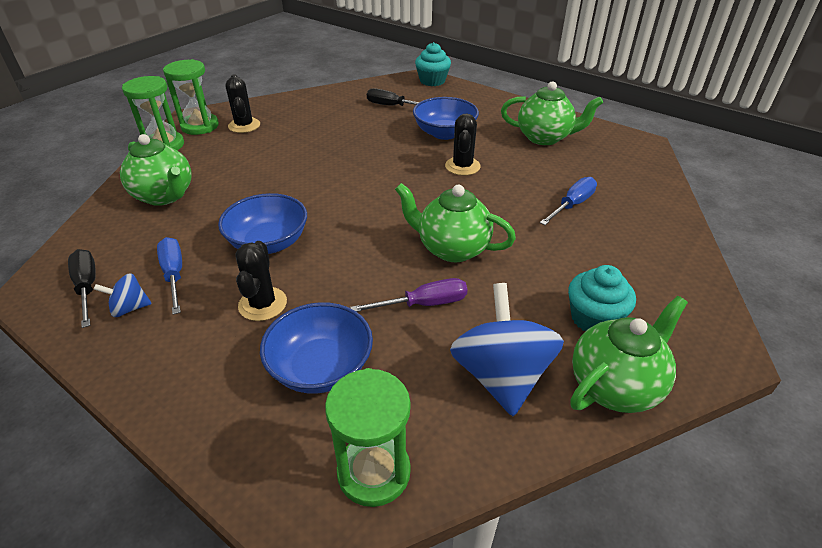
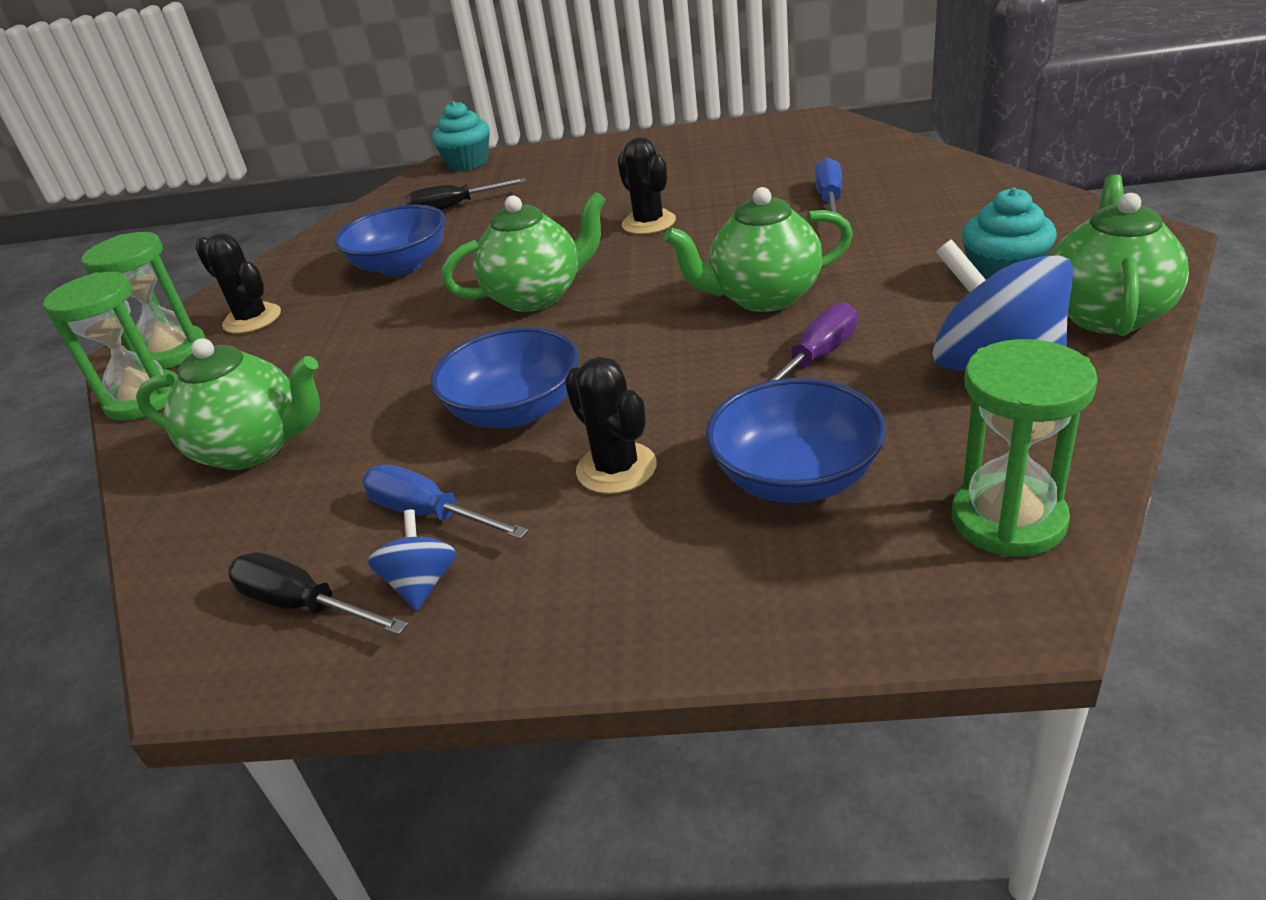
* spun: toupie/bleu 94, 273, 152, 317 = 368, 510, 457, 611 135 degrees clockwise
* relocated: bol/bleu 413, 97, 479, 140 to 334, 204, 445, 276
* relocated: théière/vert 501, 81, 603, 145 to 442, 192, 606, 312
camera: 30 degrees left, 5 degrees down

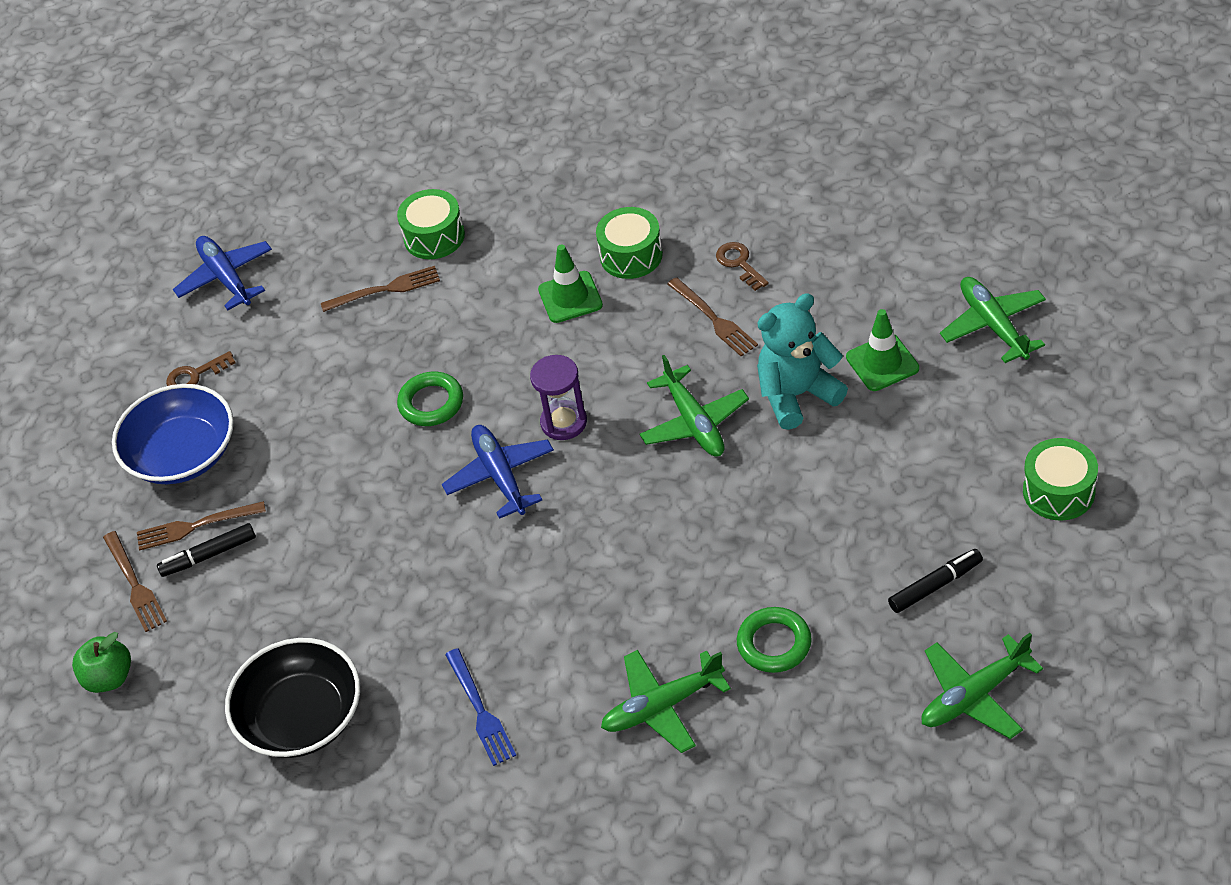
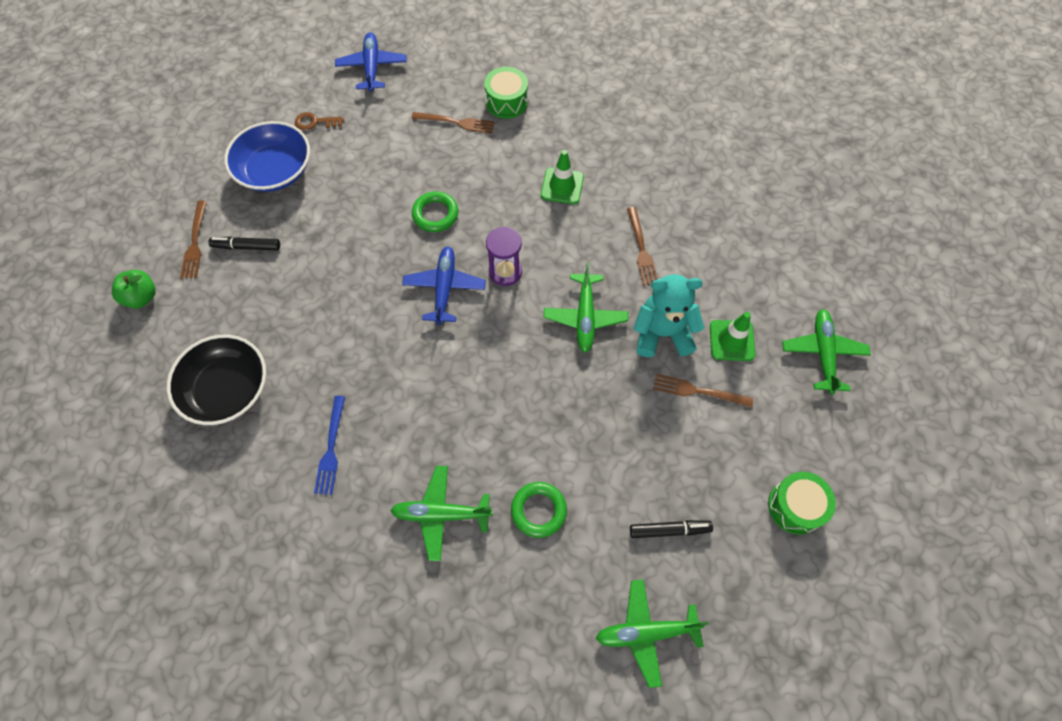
* relocated: fourchette/marron 137, 501, 266, 551 to 653, 374, 753, 407
* missing: tambour/vert 596, 207, 663, 279
* missing: clé/marron 716, 242, 769, 291
camera: 20 degrees right, 15 degrees up

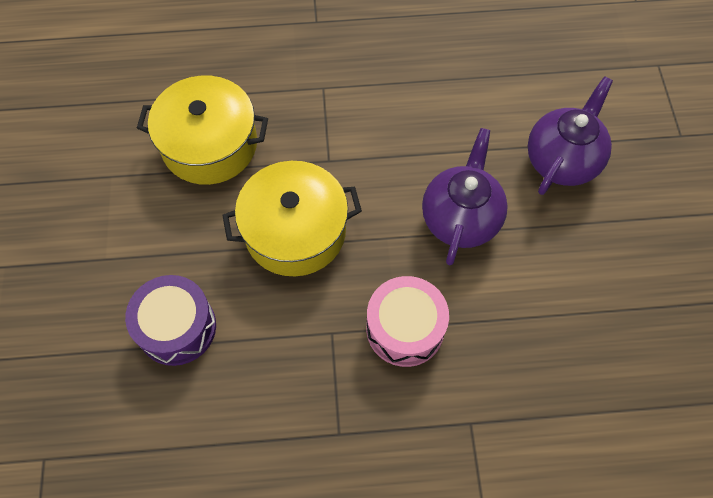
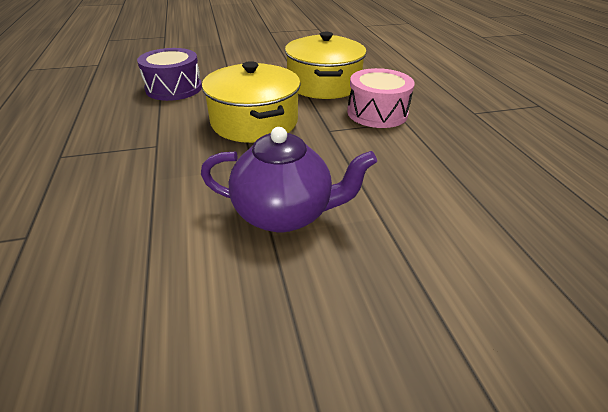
* relocated: tambour/rose 366, 276, 449, 367 to 347, 68, 415, 128
* missing: théière/violet 528, 76, 613, 195
camera: 80 degrees right, 25 degrees down

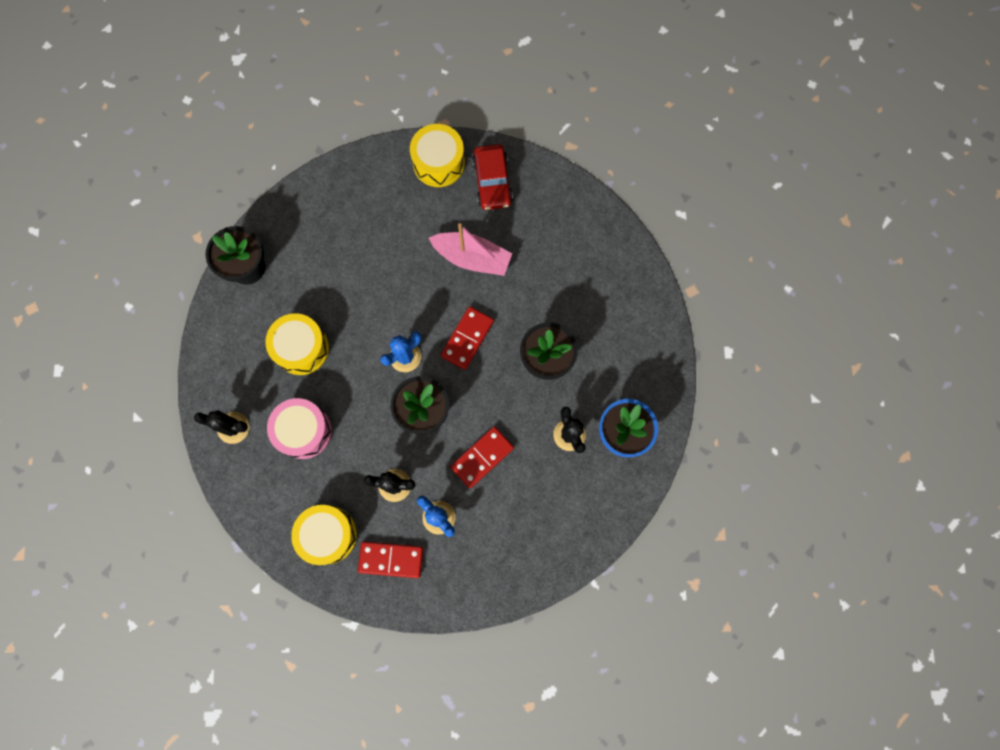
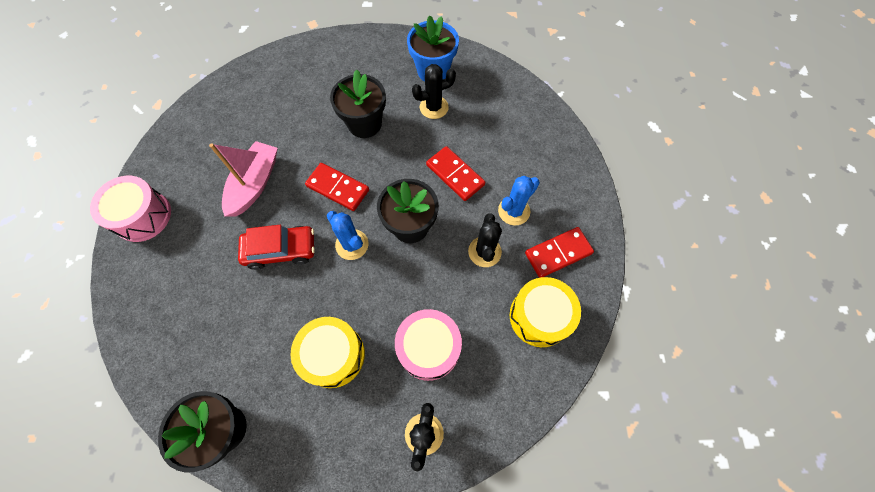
* spun: domino/rouge 358, 541, 423, 578 = 525, 227, 594, 278 60 degrees clockwise
* colour: tambour/jaune 410, 124, 465, 187 to tambour/rose 90, 176, 171, 242
* relocated: voiture/rouge 472, 144, 513, 210 to 238, 225, 315, 270
camera: 90 degrees left, 10 degrees down

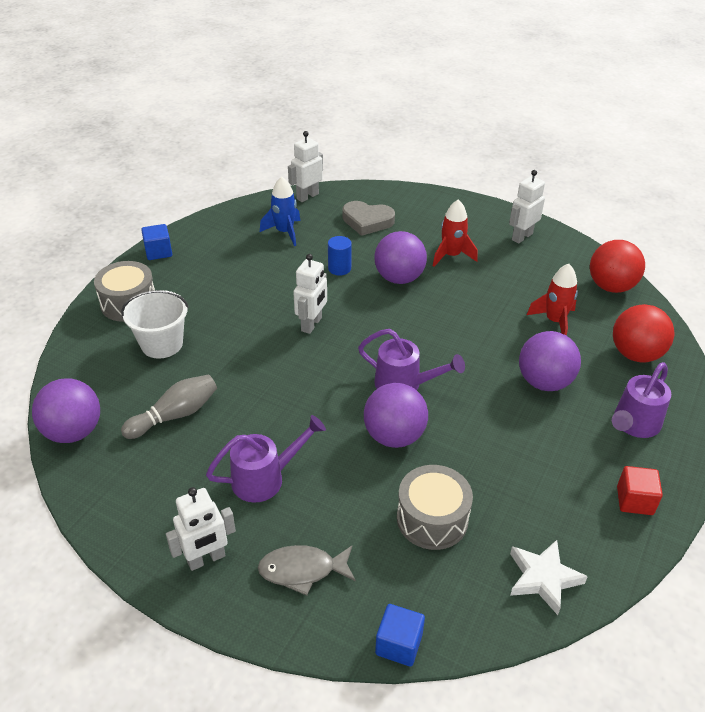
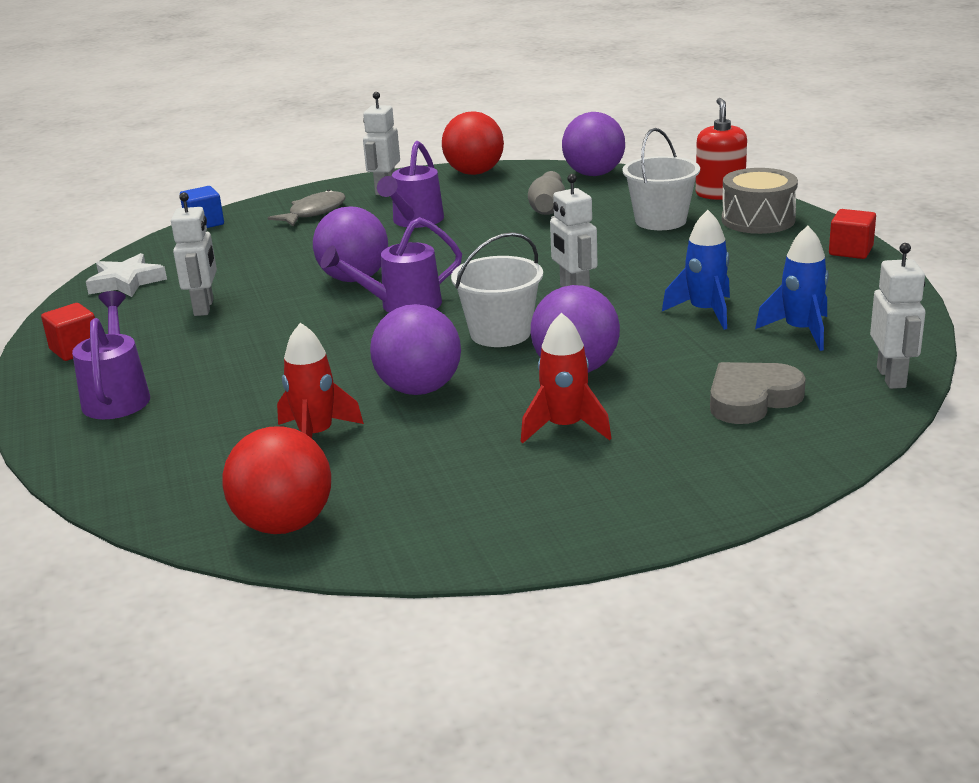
* colour: cube/bleu 141, 224, 172, 260 to cube/rouge 829, 209, 876, 259
* missing: cylindre/bleu 328, 236, 352, 276
* missing: tambour/gris 397, 465, 473, 550
* relocated: robot/blanc 509, 170, 545, 244 to 171, 192, 217, 316
* relocated: balle/violet 519, 331, 581, 391 to 370, 304, 461, 395
* relocated: balle/rouge 613, 304, 674, 362 to 442, 111, 504, 175
* appeared: seau/blanc 451, 232, 543, 347
* appeared: fusée/bleu 662, 210, 730, 330
* appeared: distributeur de savon/rouge 696, 98, 747, 200
camera: 135 degrees right, 15 degrees down

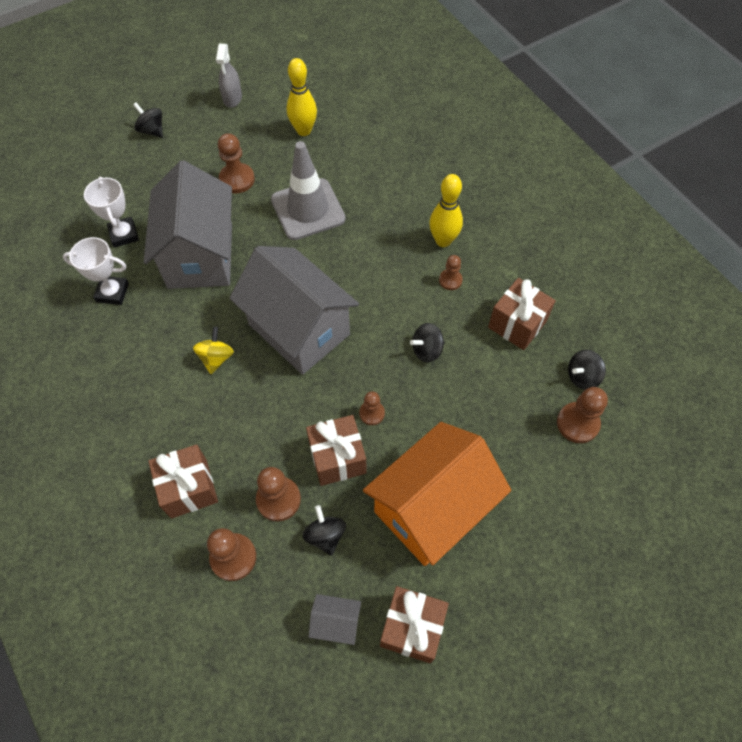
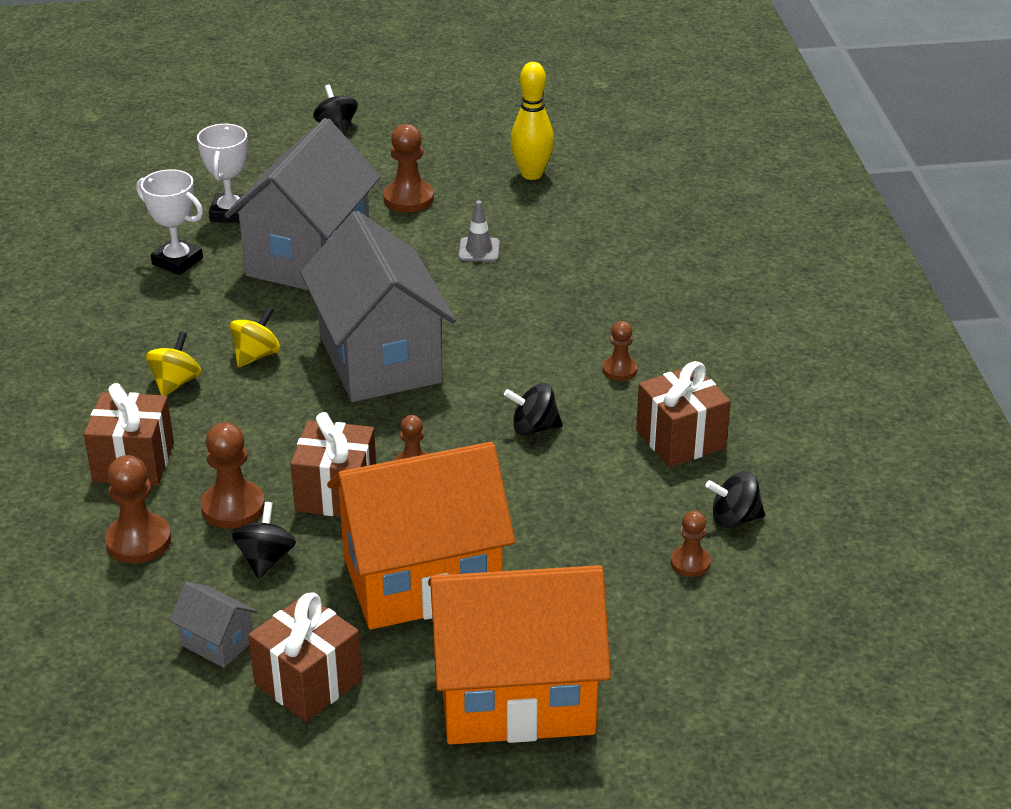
* missing: vaporisateur/gris 216, 44, 242, 108
* size: cône de chantier/gris 271, 141, 346, 240 = 459, 200, 500, 262 x0.44
* missing: quille/jaune 429, 174, 463, 247
* size: pion/marron 557, 387, 608, 443 = 670, 511, 711, 577 x0.61
* appeared: toupie/jaune 146, 332, 201, 396
* appeared: maison/orange 428, 565, 611, 745
camera: 25 degrees right, 25 degrees down

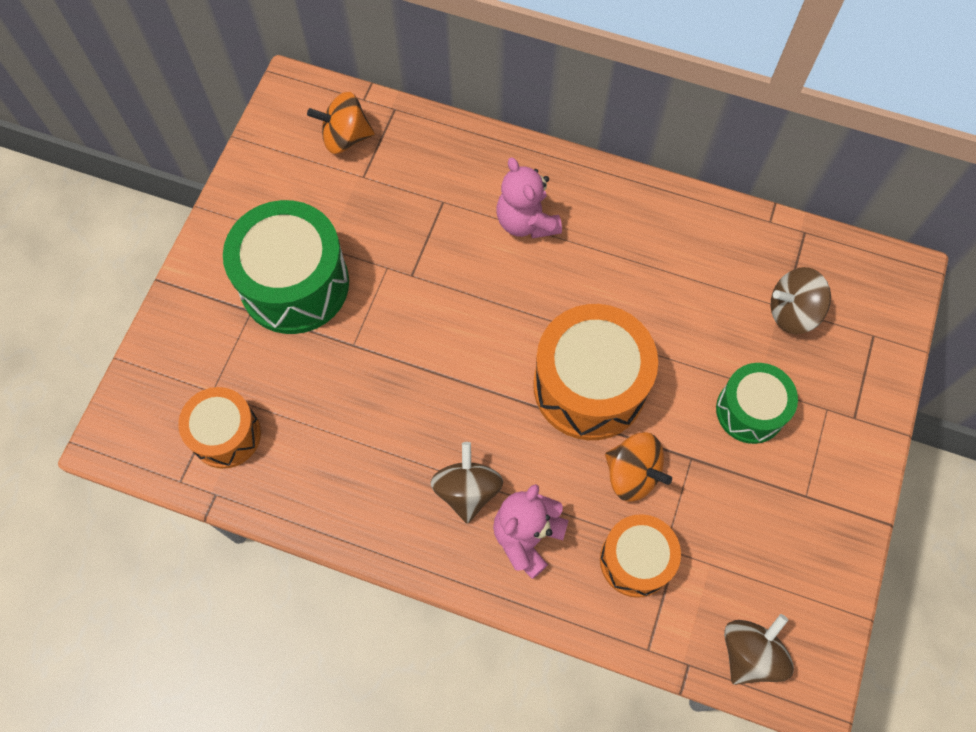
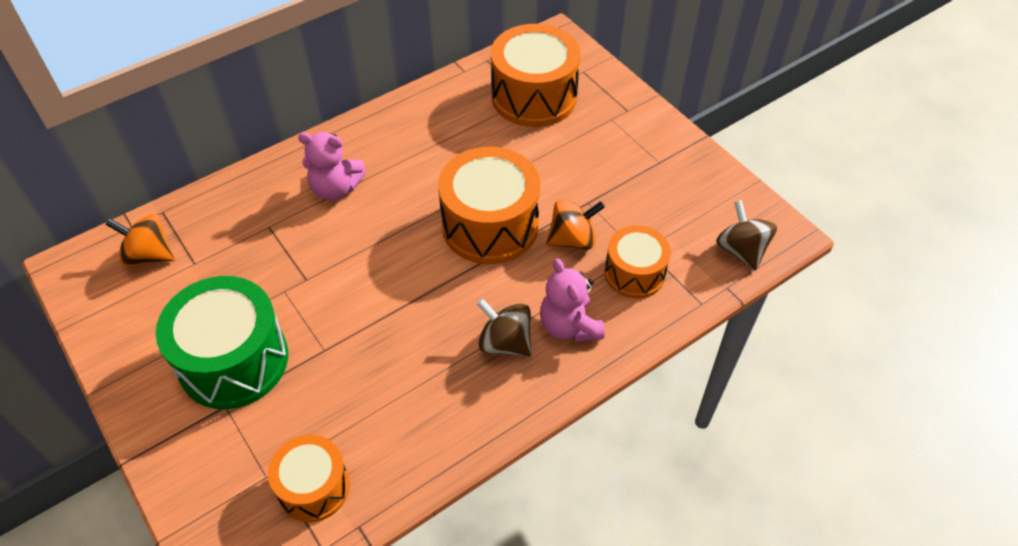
* spun: toupie/orange 307, 92, 375, 154 = 105, 214, 175, 267 75 degrees clockwise
* missing: tambour/vert 716, 363, 798, 444
* exchanged: toupie/marron 771, 267, 831, 334 to tambour/orange 491, 24, 581, 127
camera: 55 degrees left, 15 degrees down

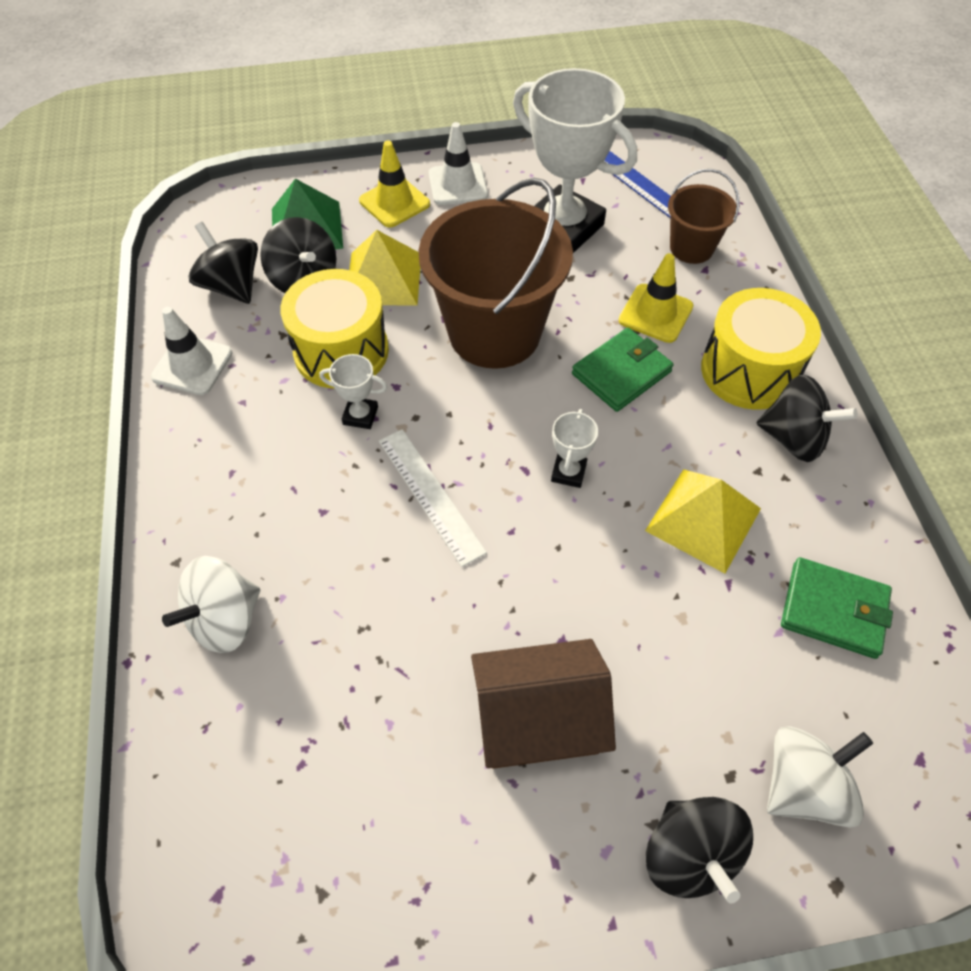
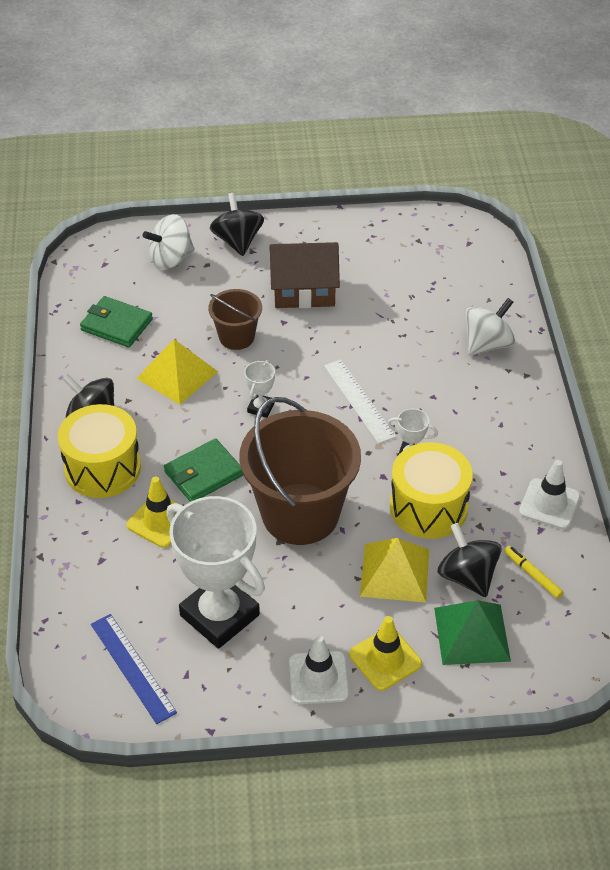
* exchanged: toupie/noir 188, 222, 258, 304 to feutre/jaune 504, 545, 564, 599
* relocated: seau/marron 668, 169, 740, 264 to 208, 289, 262, 350
camera: 175 degrees left, 10 degrees down

